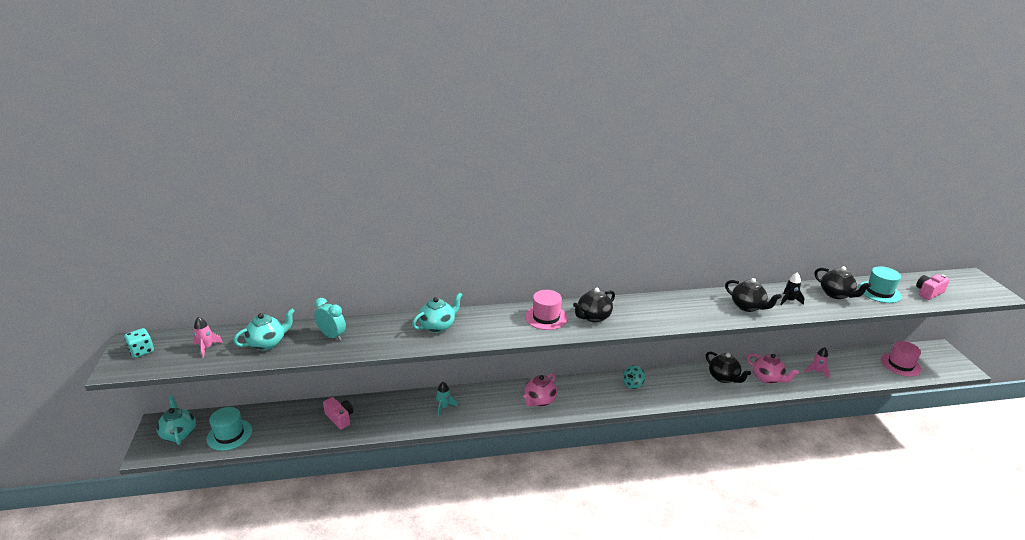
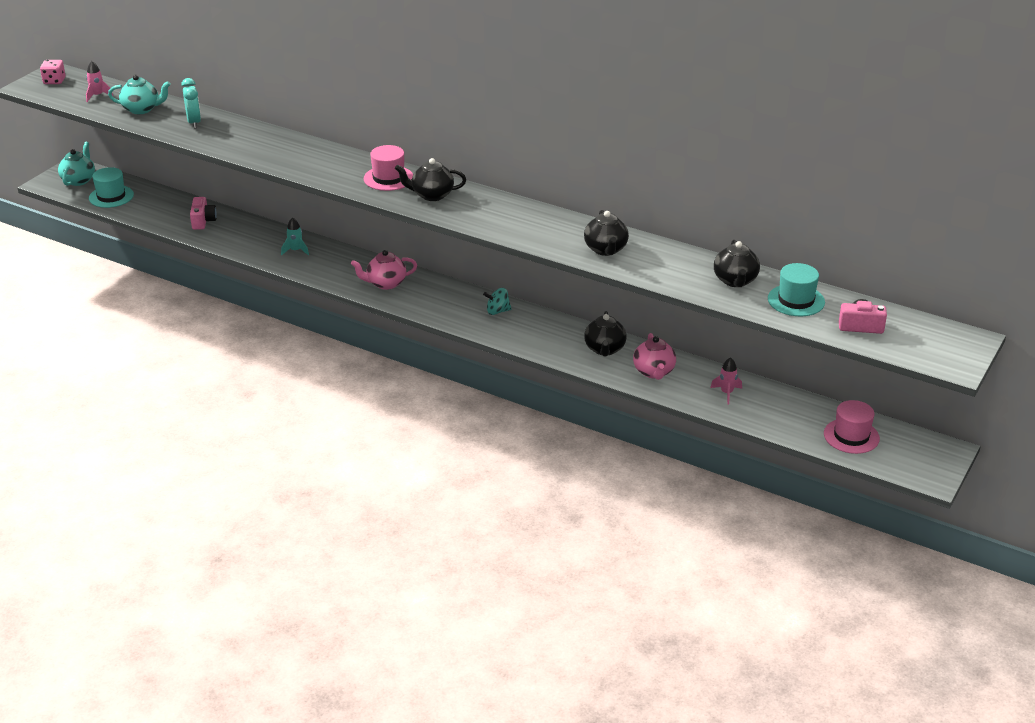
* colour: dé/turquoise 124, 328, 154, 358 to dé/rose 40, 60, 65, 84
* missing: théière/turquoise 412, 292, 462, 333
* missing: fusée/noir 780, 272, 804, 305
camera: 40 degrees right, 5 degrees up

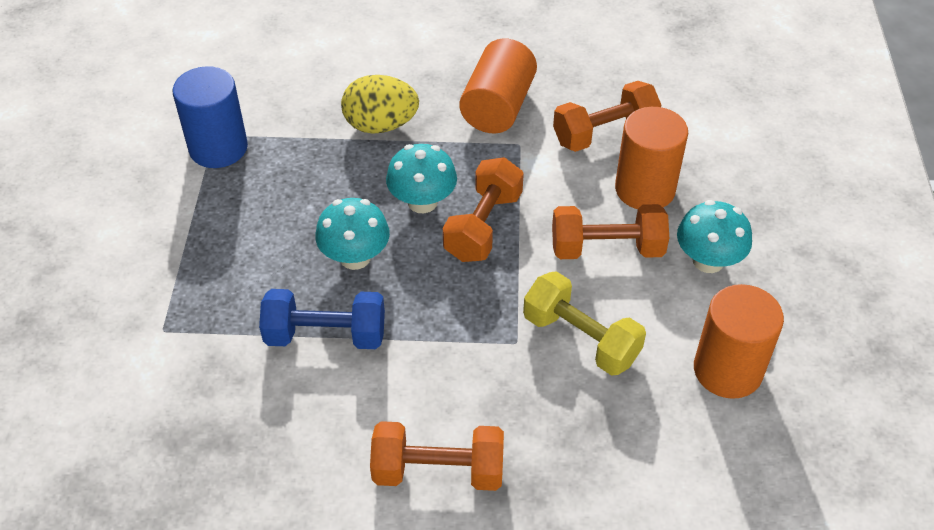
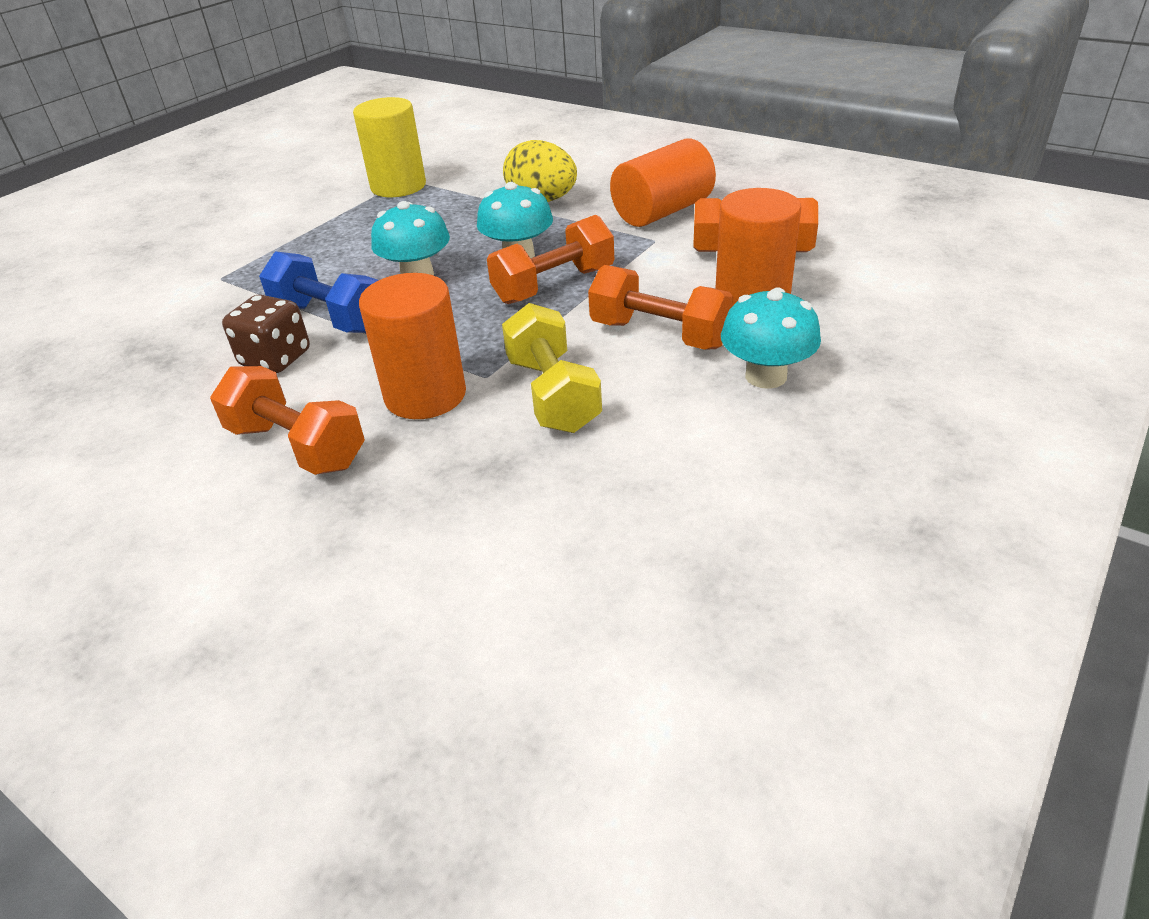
* colour: cylindre/bleu 173, 66, 248, 168 to cylindre/jaune 353, 97, 426, 197
* relocated: cylindre/orange 694, 284, 784, 399 to 359, 273, 466, 419
* appeared: dé/marron 222, 294, 310, 373
camera: 35 degrees right, 10 degrees down

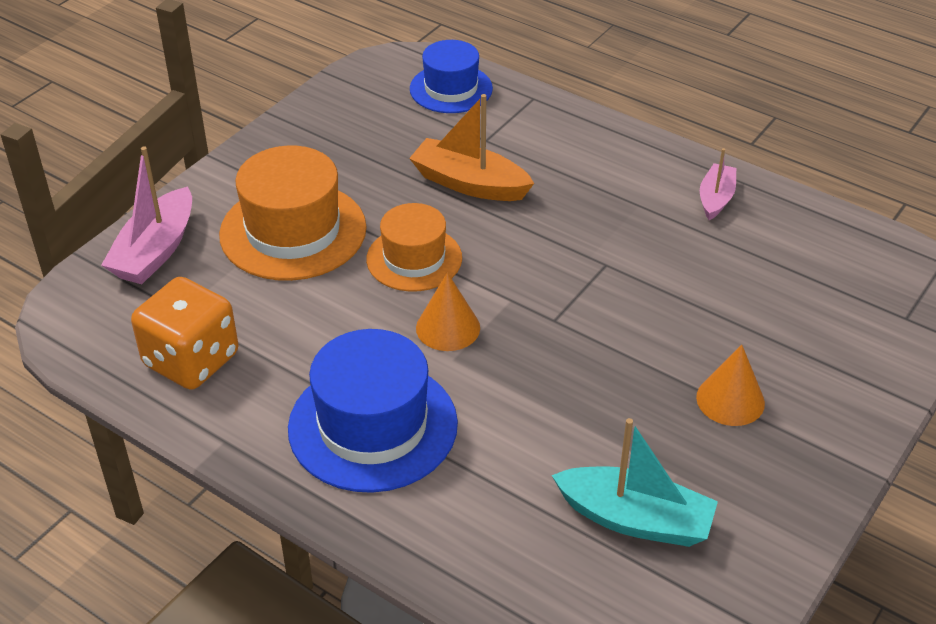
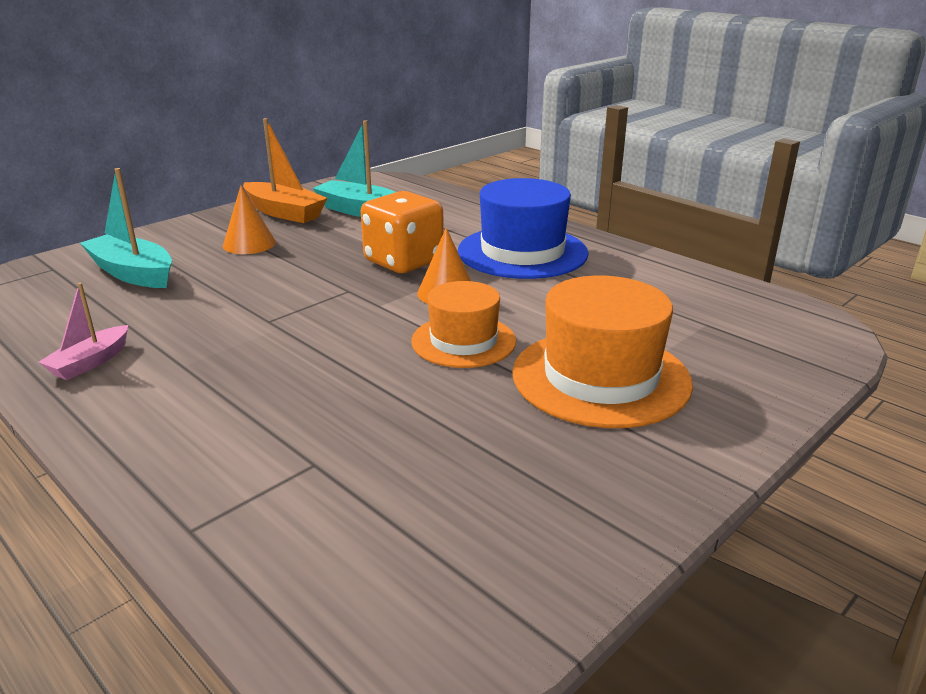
* missing: bateau/rose 101, 146, 192, 284
* relocated: dé/orange 131, 277, 238, 390 to 361, 191, 444, 273
* relocated: bateau/orange 409, 94, 534, 201 to 243, 118, 328, 223
* missing: chapeau/bleu 410, 40, 493, 113
* appeared: bateau/turquoise 80, 168, 172, 288
camera: 170 degrees left, 15 degrees down

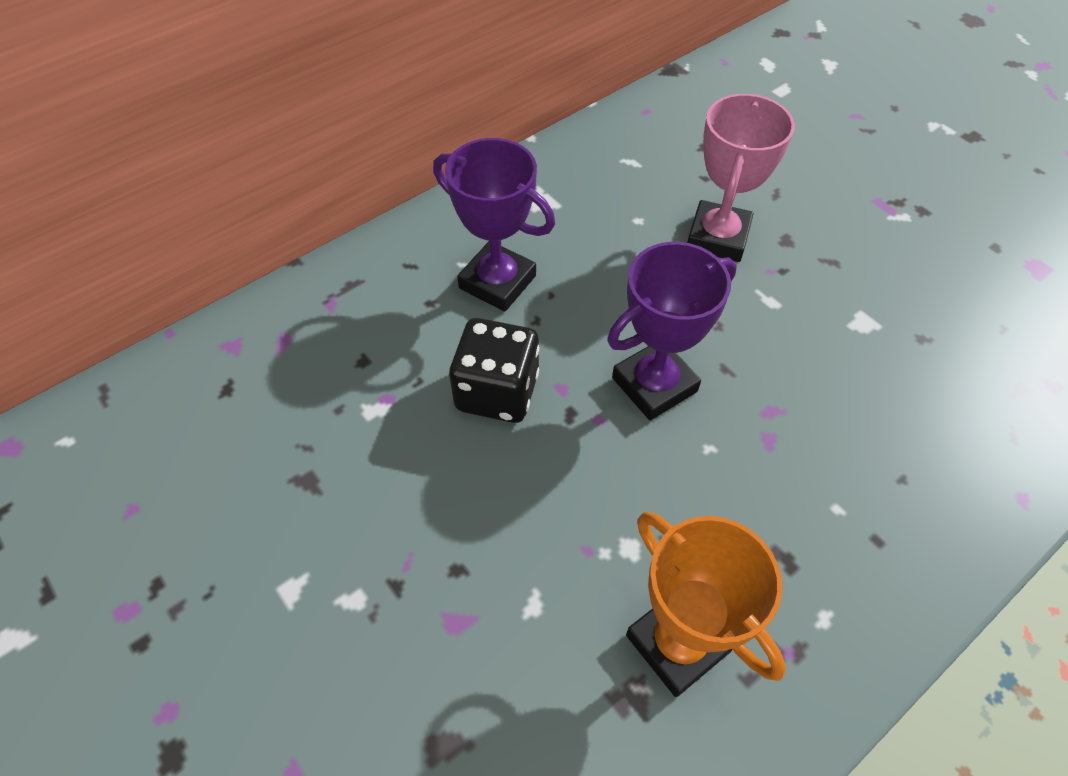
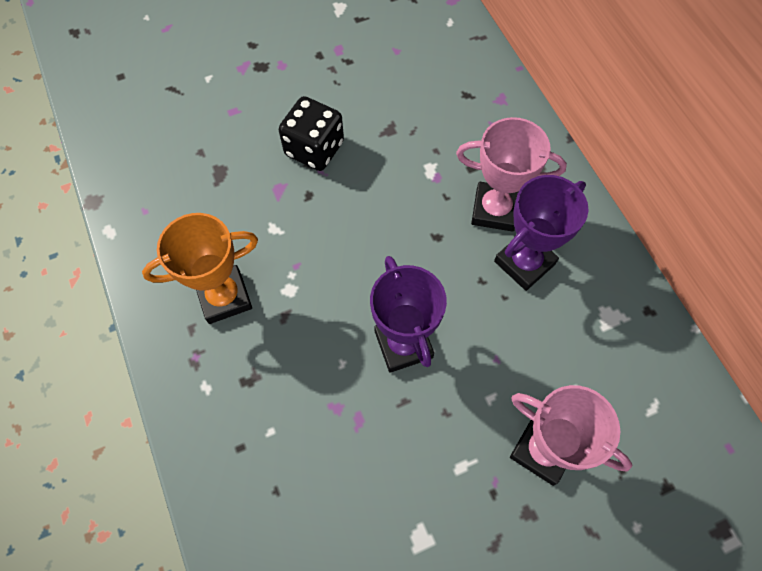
* relocated: dé/noir 449, 318, 540, 423 to 279, 96, 344, 171
* appeared: trophée/rose 456, 117, 567, 232
camera: 105 degrees right, 10 degrees up

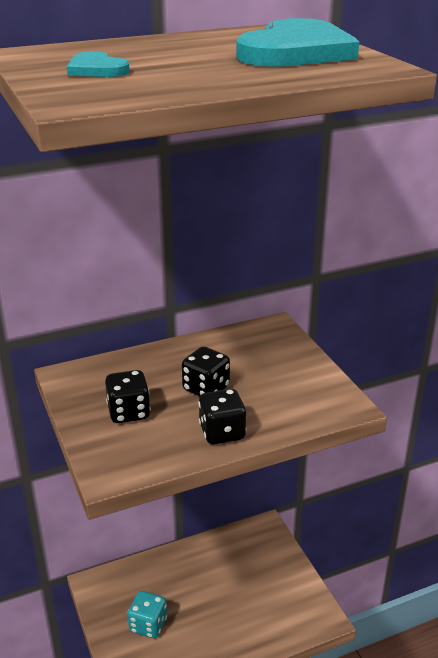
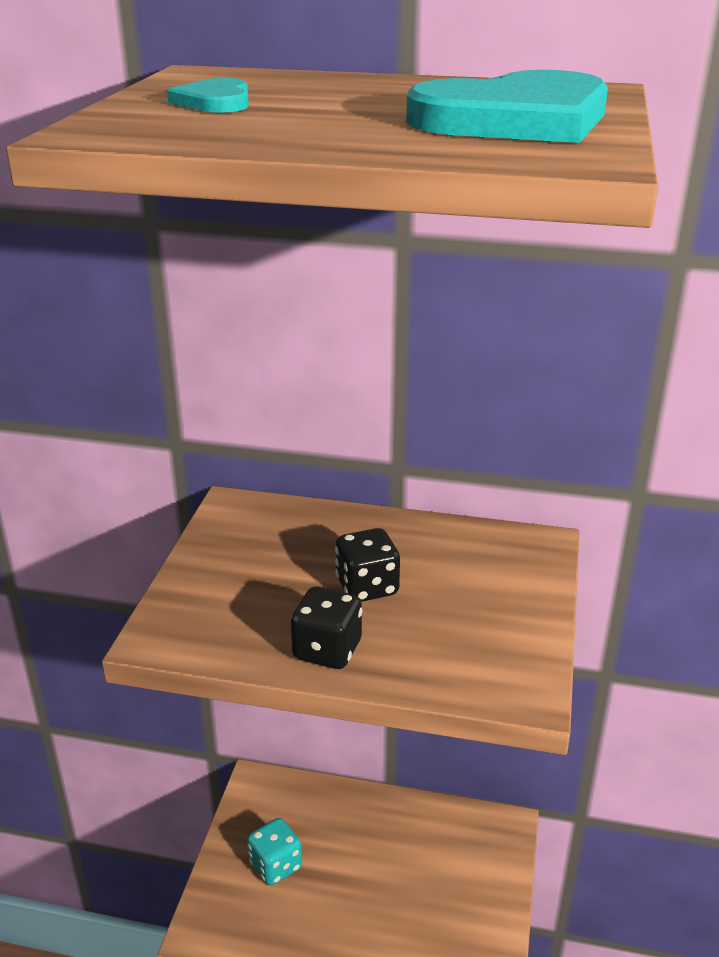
* missing: dé/noir 105, 370, 151, 423
camera: 35 degrees right, 0 degrees up

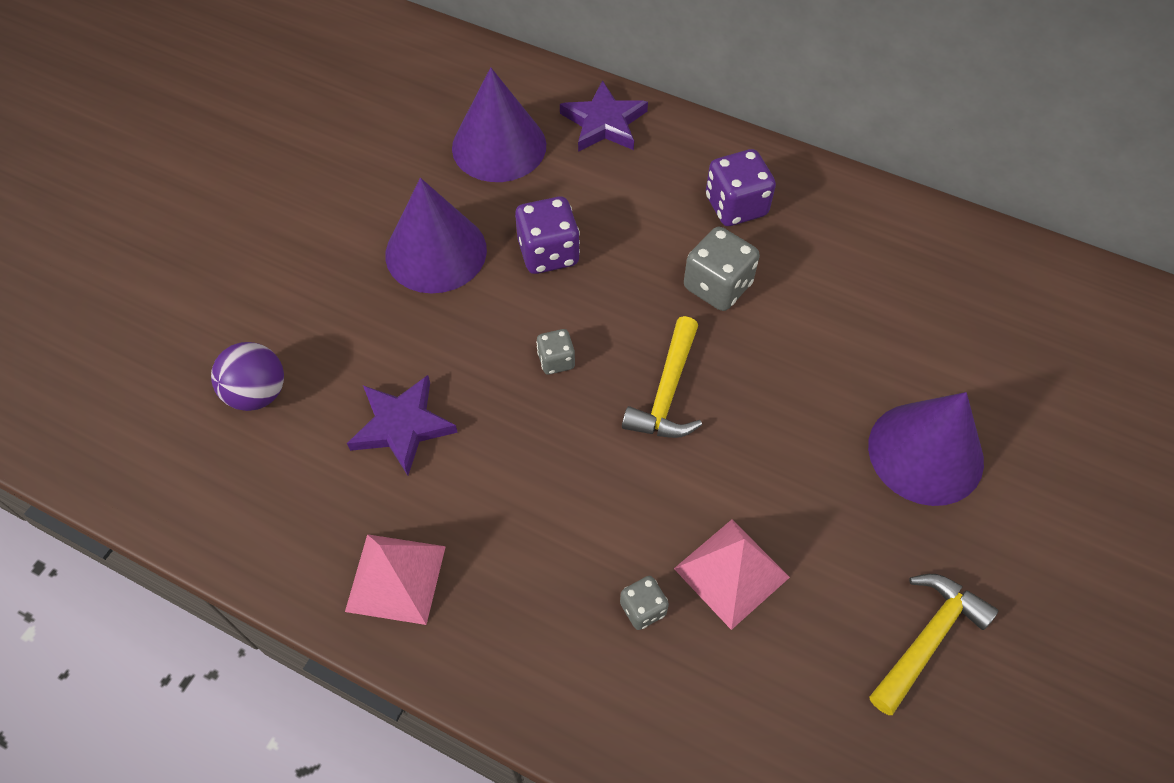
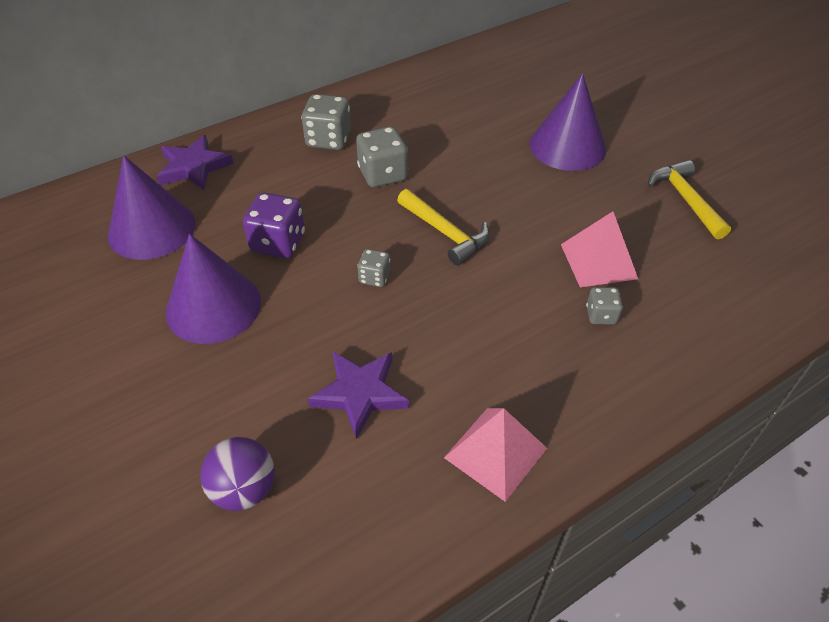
* colour: dé/violet 706, 149, 776, 226 to dé/gris 301, 94, 351, 150
camera: 60 degrees left, 10 degrees down

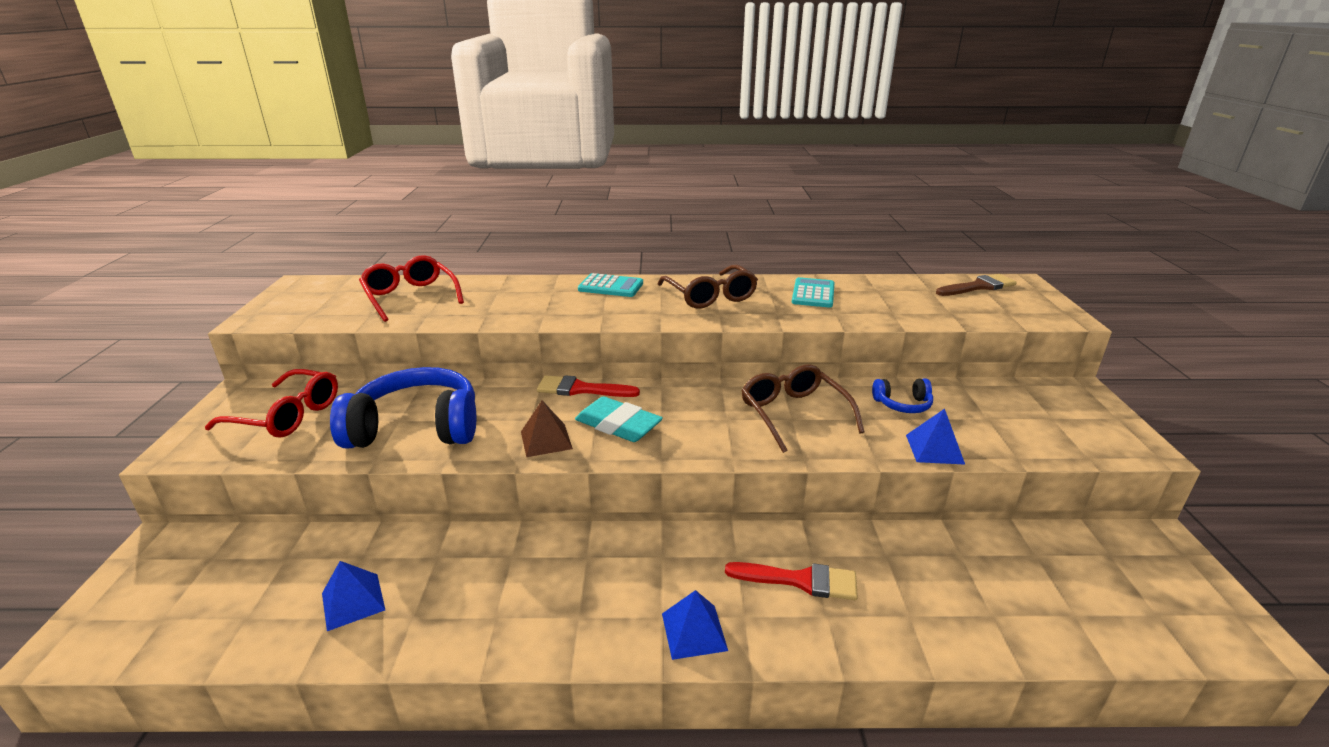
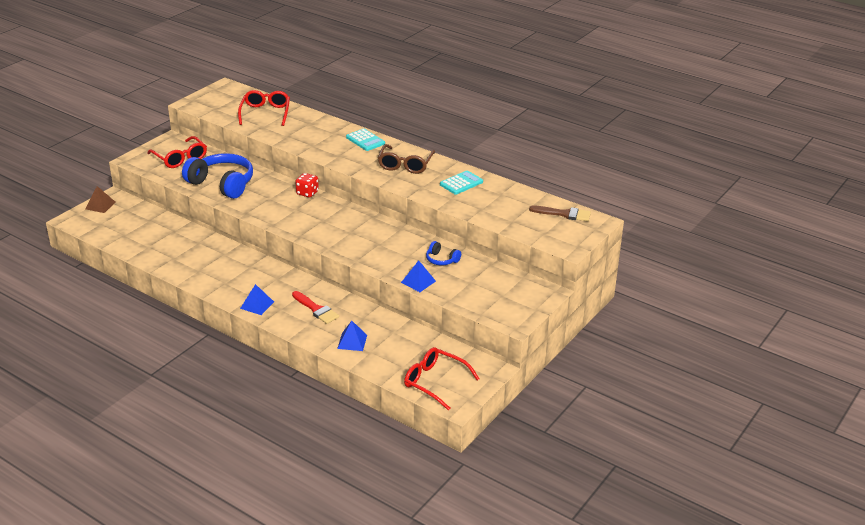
* relocated: pyramide/bleu 322, 561, 385, 631 to 337, 321, 367, 351
* relocated: pyramide/marron 521, 400, 573, 457 to 85, 186, 116, 213
* exchanged: pinceau/rouge 537, 375, 640, 397 to dé/rouge 295, 173, 319, 198
* missing: gomme/turquoise 575, 396, 663, 442
* missing: lunettes/marron 741, 364, 865, 453
* appeared: lunettes/rouge 404, 347, 480, 410
camera: 35 degrees right, 5 degrees up

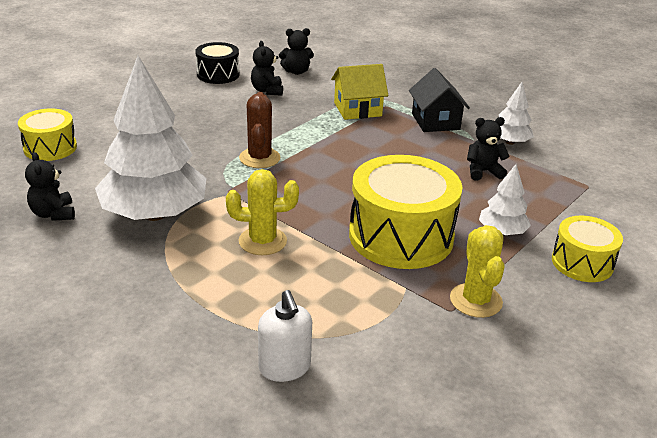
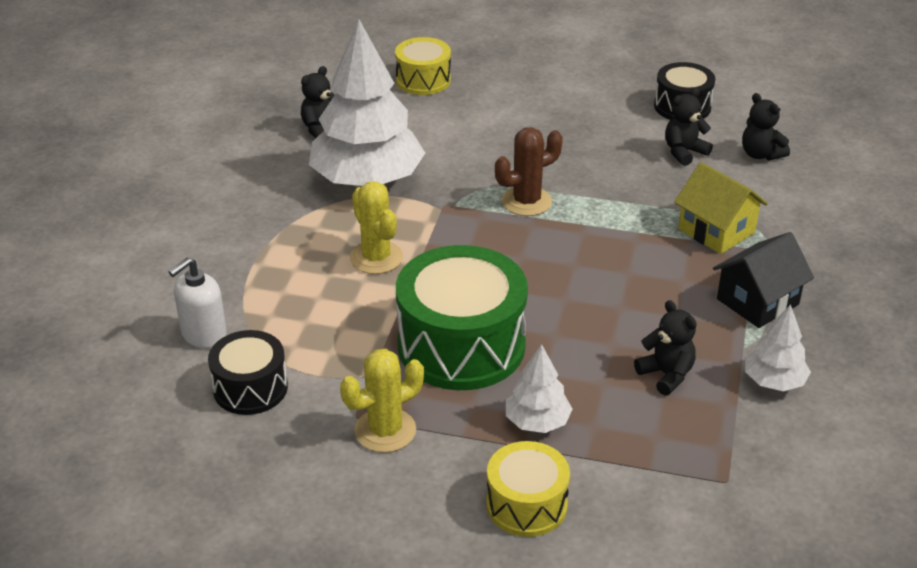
* colour: tambour/jaune 349, 155, 463, 269 to tambour/vert 396, 245, 528, 390
* appeared: tambour/noir 208, 330, 288, 415
camera: 65 degrees right, 5 degrees up

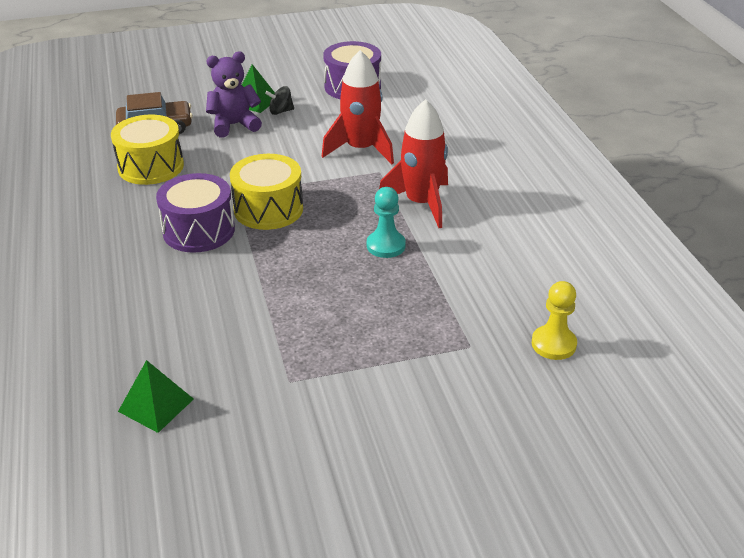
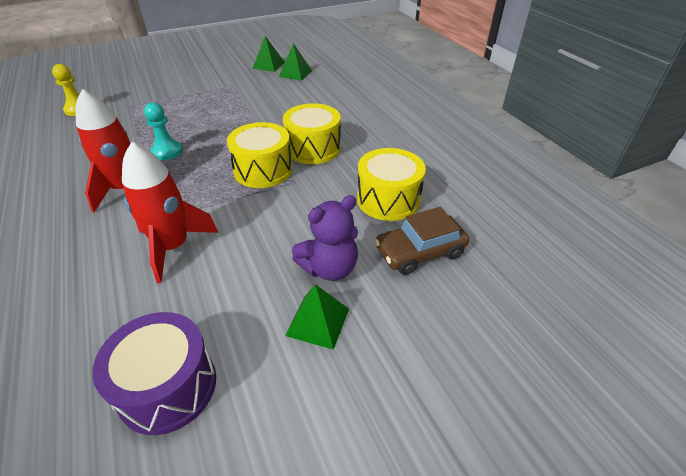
* colour: tambour/violet 156, 173, 235, 253 to tambour/jaune 283, 103, 341, 164
* missing: toupie/noir 265, 86, 294, 115
* appeared: pyramide/vert 252, 36, 285, 72
camera: 170 degrees right, 5 degrees up

